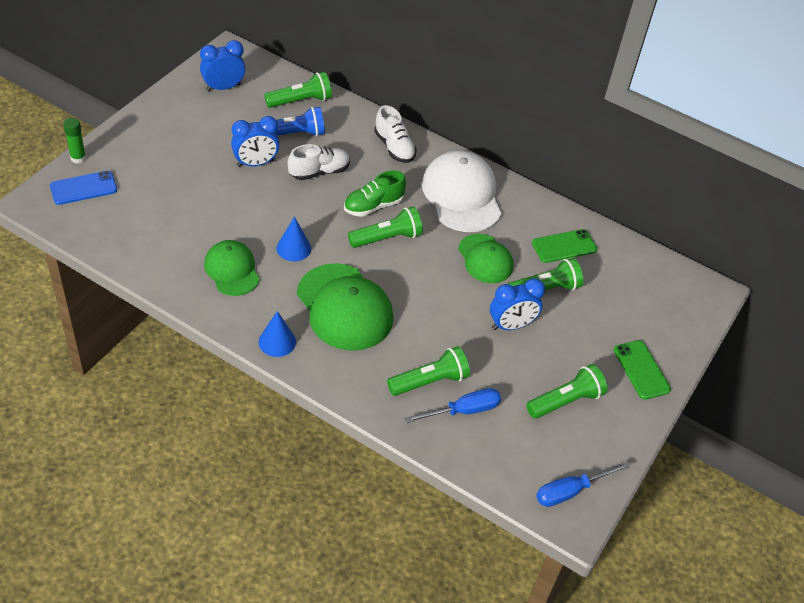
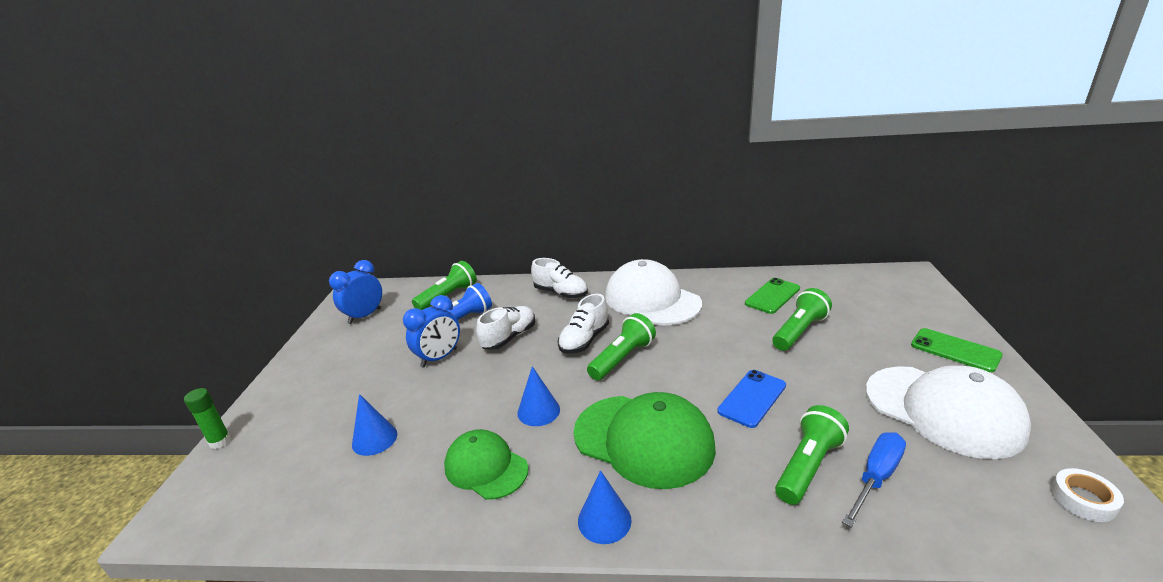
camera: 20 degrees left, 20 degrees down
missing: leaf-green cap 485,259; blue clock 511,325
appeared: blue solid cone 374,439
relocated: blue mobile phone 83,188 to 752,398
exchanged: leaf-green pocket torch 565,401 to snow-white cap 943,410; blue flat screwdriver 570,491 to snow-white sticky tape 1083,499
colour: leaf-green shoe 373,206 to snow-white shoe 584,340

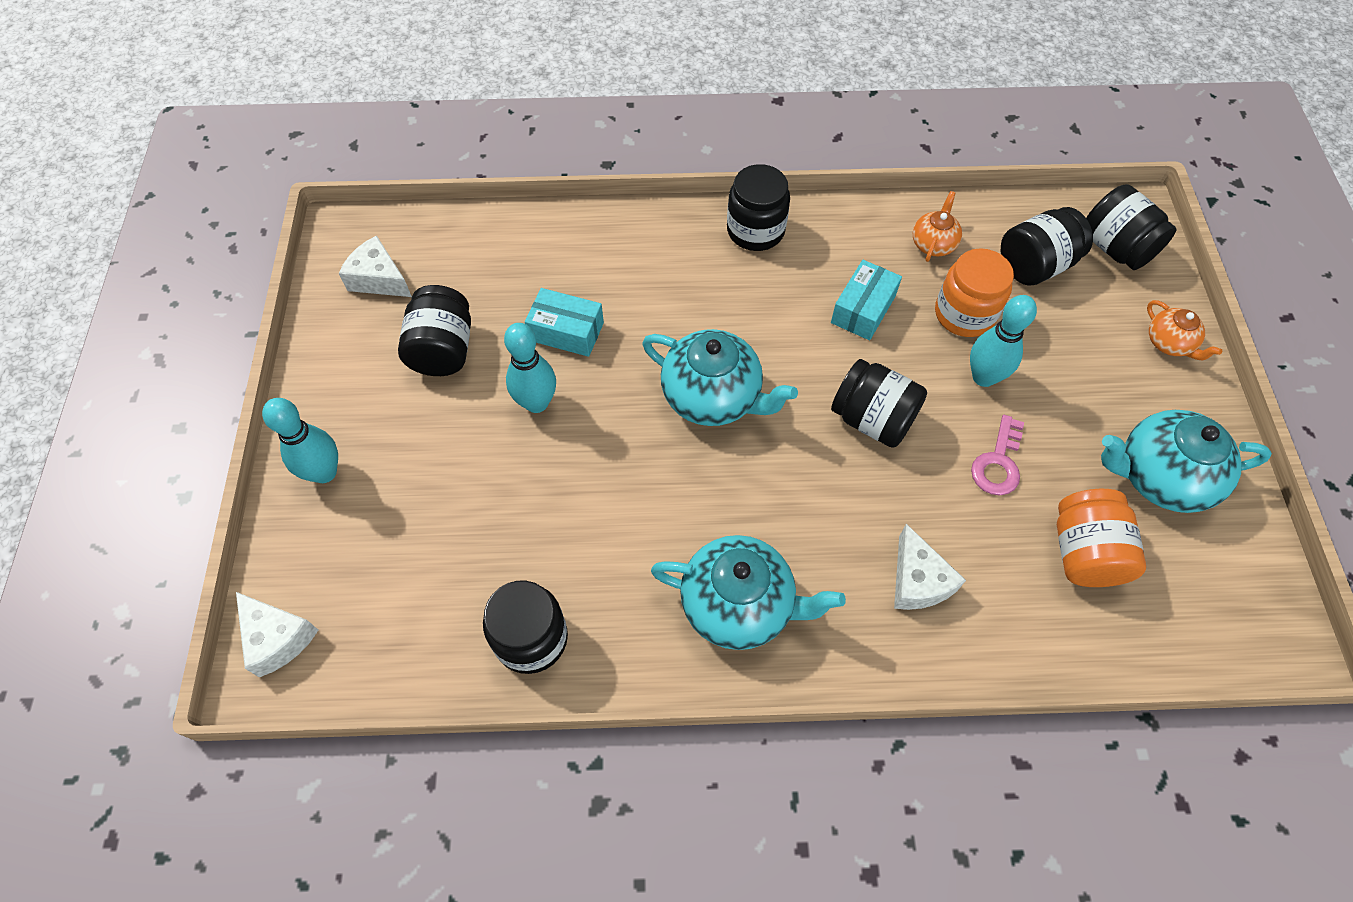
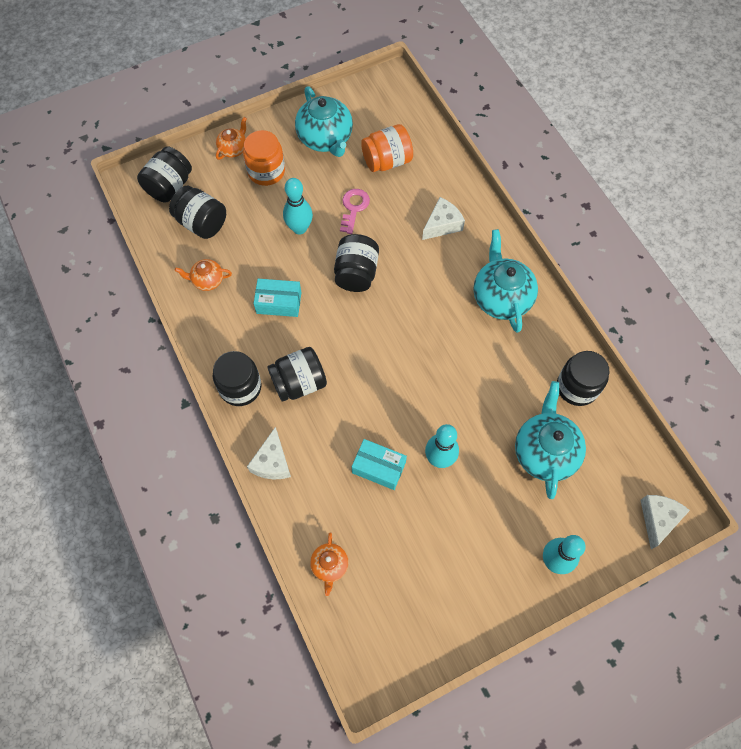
camera: 115 degrees left, 5 degrees up
appeared: orange-coloured china teapot 330,566
relocated: snow-white piece of cheese 379,279 to 272,462; jet-black jar 443,349 to 299,383; turquoise china teapot 713,397 to 545,452; orange-coloured jar 964,314 to 266,171
spun: turquoise box 566,331 = 379,467 60 degrees counterclockwise; pink key 998,463 = 353,208 75 degrees counterclockwise

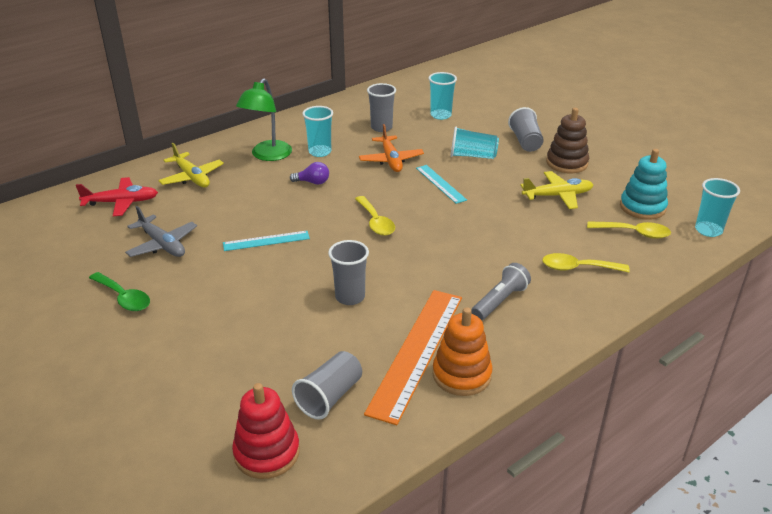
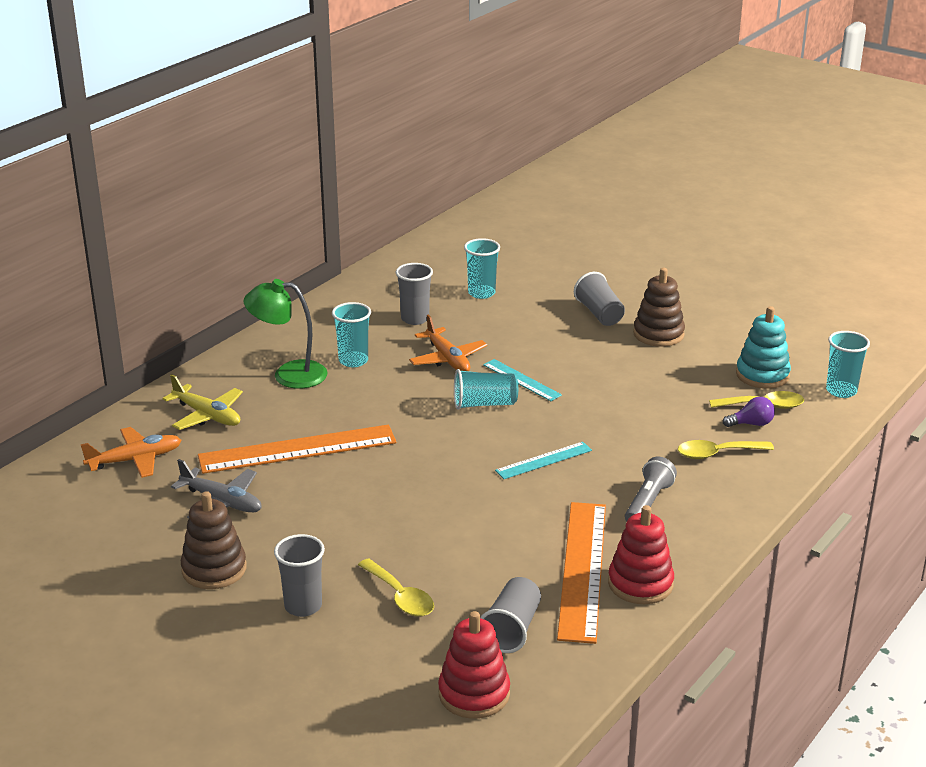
camera: 15 degrees left, 5 degrees down
missing: golden toy plane 557,196
appeared: orange-coloured measuring stick 297,449
relocated: turquoise measuring stick 266,241 to 544,460; purple lightbulb 313,182 to 751,424; ash-grey tumbler 350,297 to 303,606; golden spoon 375,222 to 400,597; turquoise tumbler 472,156 to 484,404
exchanged: leaf-green spoon 124,298 to dark brown stacking toy 214,569
colour: crimson toy plane 121,202 to orange-coloured toy plane 135,460; orange-coloured stacking toy 461,375 to crimson stacking toy 640,584
spun: leaf-green desk lamp 267,155 = 289,374 90 degrees clockwise

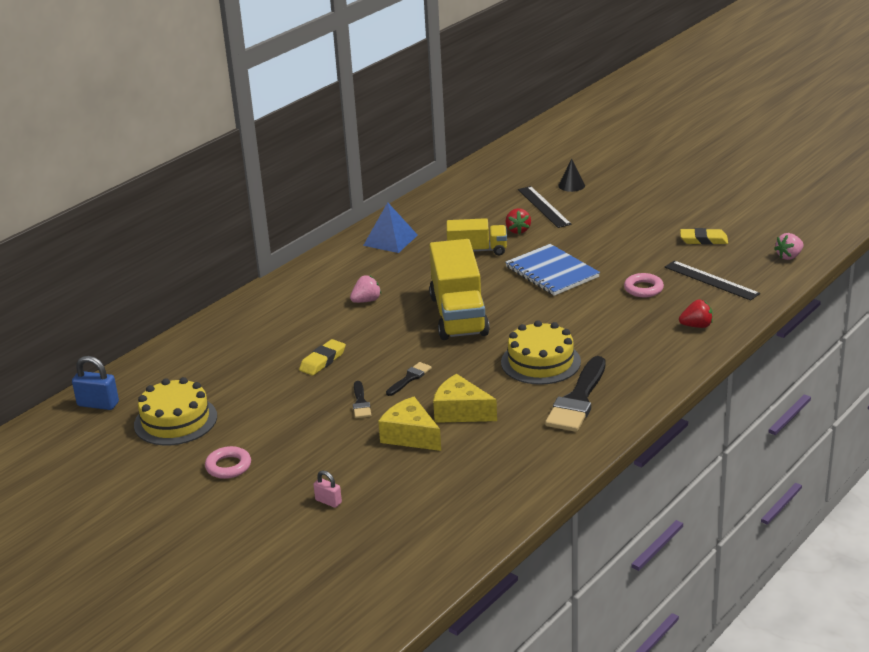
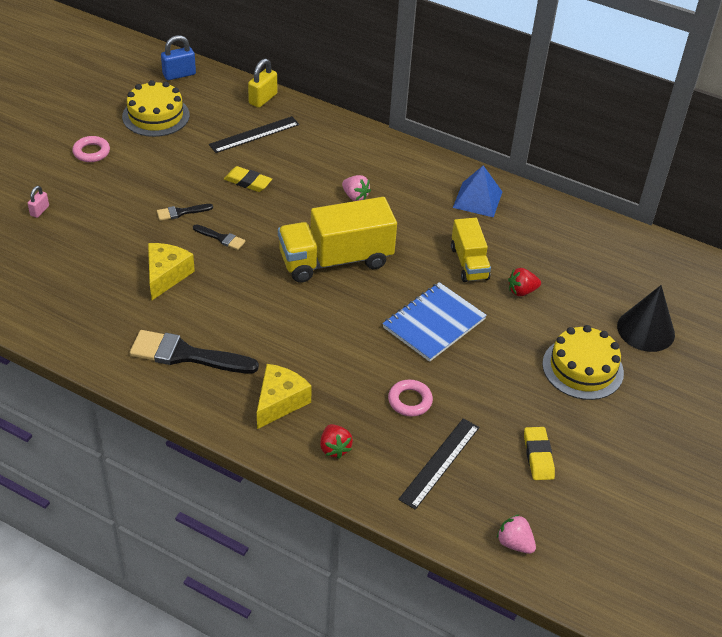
camera: 75 degrees right, 15 degrees up
appeared: golden padlock 263,99
relocated: golden piece of cheese 410,436 to 279,402; golden gateau 540,362 to 582,368; jet-black measuring stick 543,207 to 254,134
spun: blue padlock 98,404 = 179,74 60 degrees clockwise
size: jet-black solid cone 571,185 = 646,330 x1.79

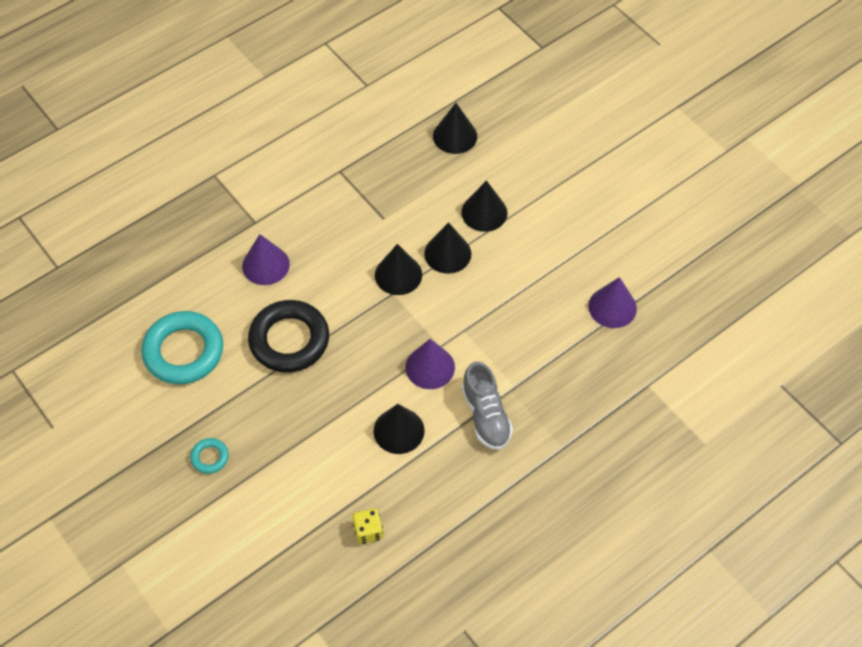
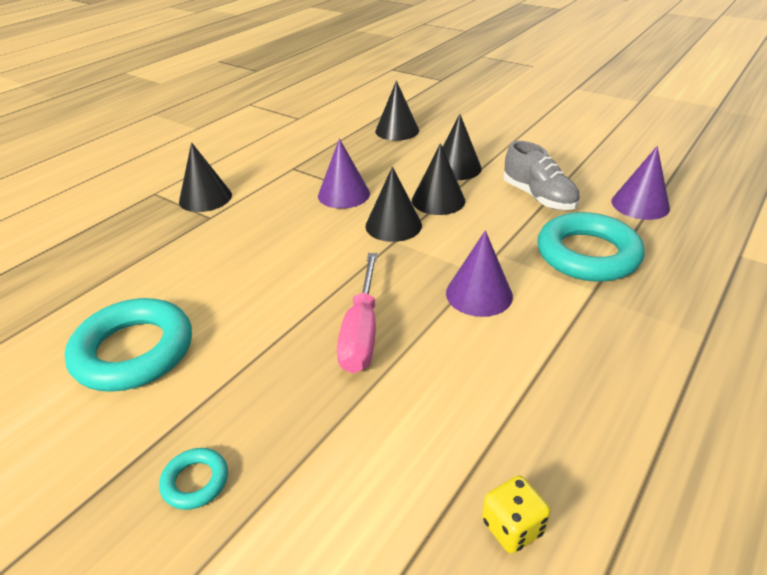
camera: 15 degrees left, 20 degrees down
missing: jet-black hoop 289,340
appeared: pink flat screwdriver 362,331; turquoise hoop 587,254
relocated: purple solid cone 265,265 to 343,194; jet-black solid cone 399,430 to 205,198; ash-grey shoe 486,415 to 538,197

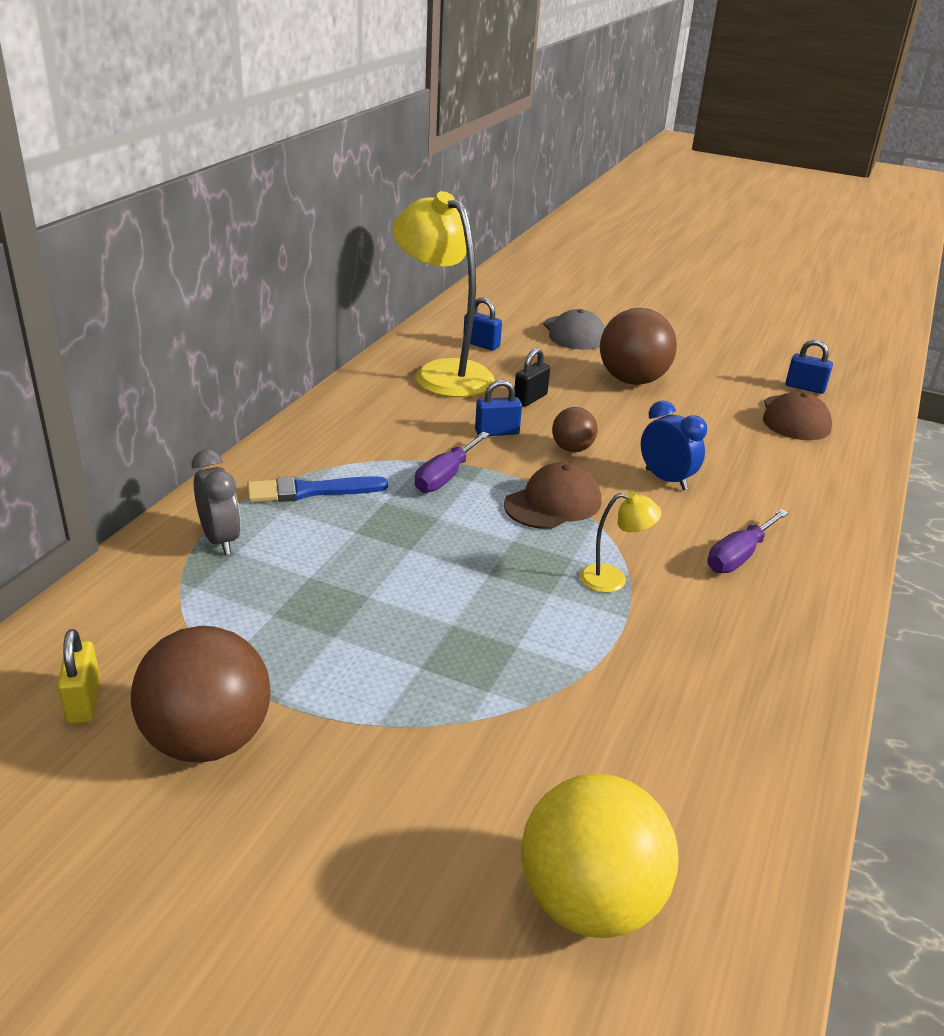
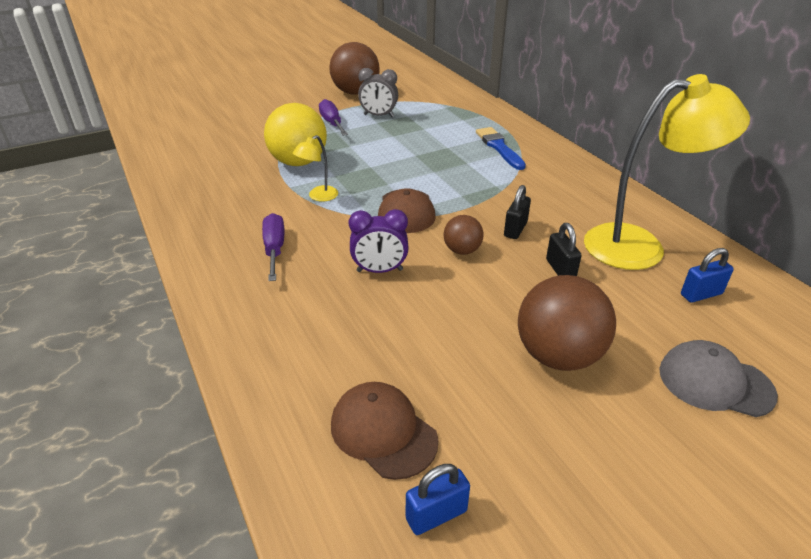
camera: 130 degrees right, 5 degrees up
missing: golden padlock 83,701
relocated: ash-grey clock 220,540 to 378,116; purple flat screwdriver 445,476 to 332,123; golden ball 589,901 to 299,162
colour: blue padlock 497,432 to jet-black padlock 515,229; blue clock 666,479 to purple clock 379,270
spun: blue brush 310,491 = 499,147 45 degrees counterclockwise

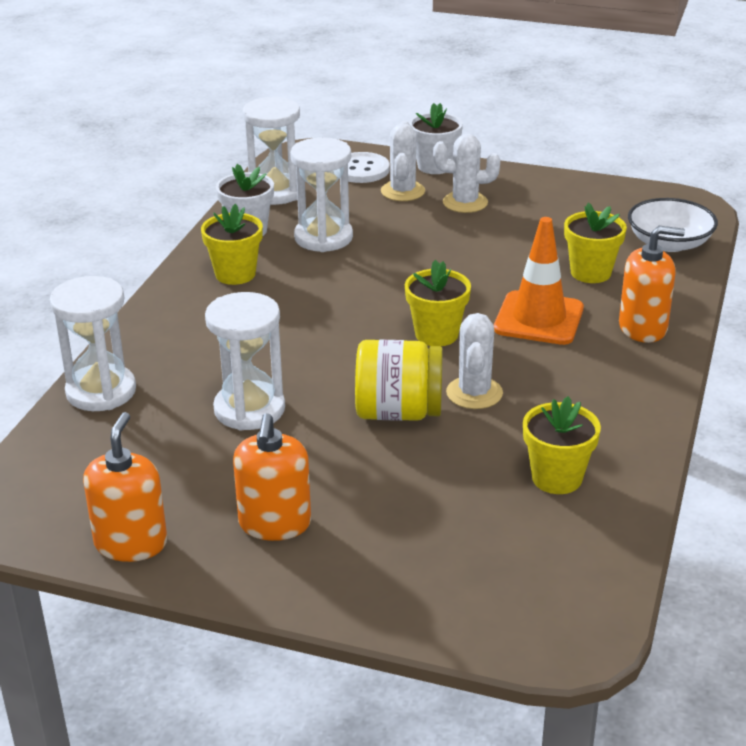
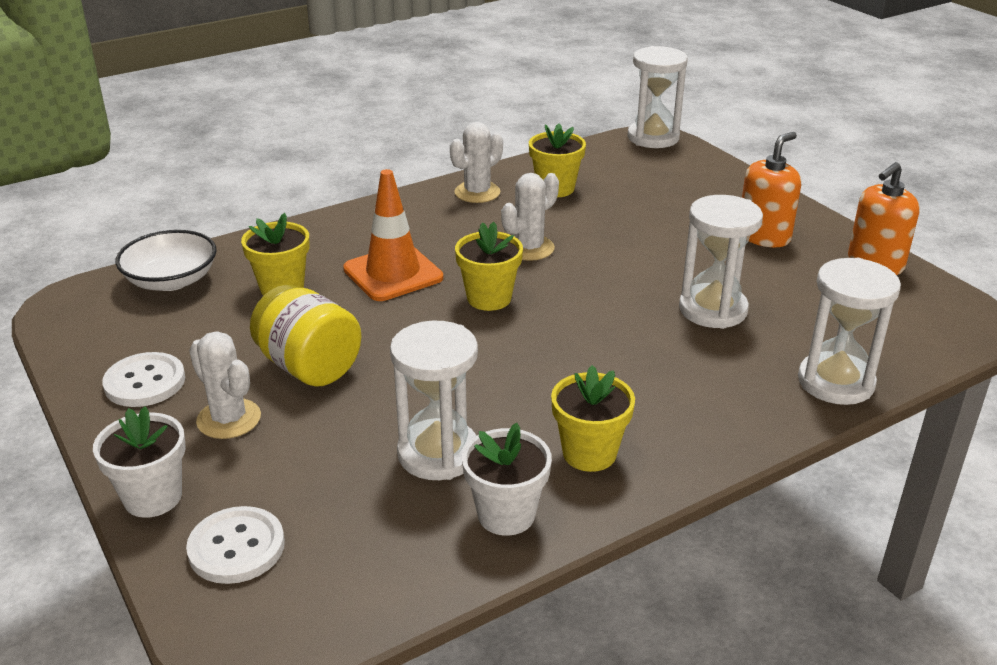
camera: 140 degrees left, 0 degrees up
missing: orange-coloured soap pump 643,328
appeared: snow-white shirt button 145,382
relocated: snow-white sandglass 275,192 to 653,137; golden jar 398,412 to 309,367; snow-white cactus 402,191 to 477,192

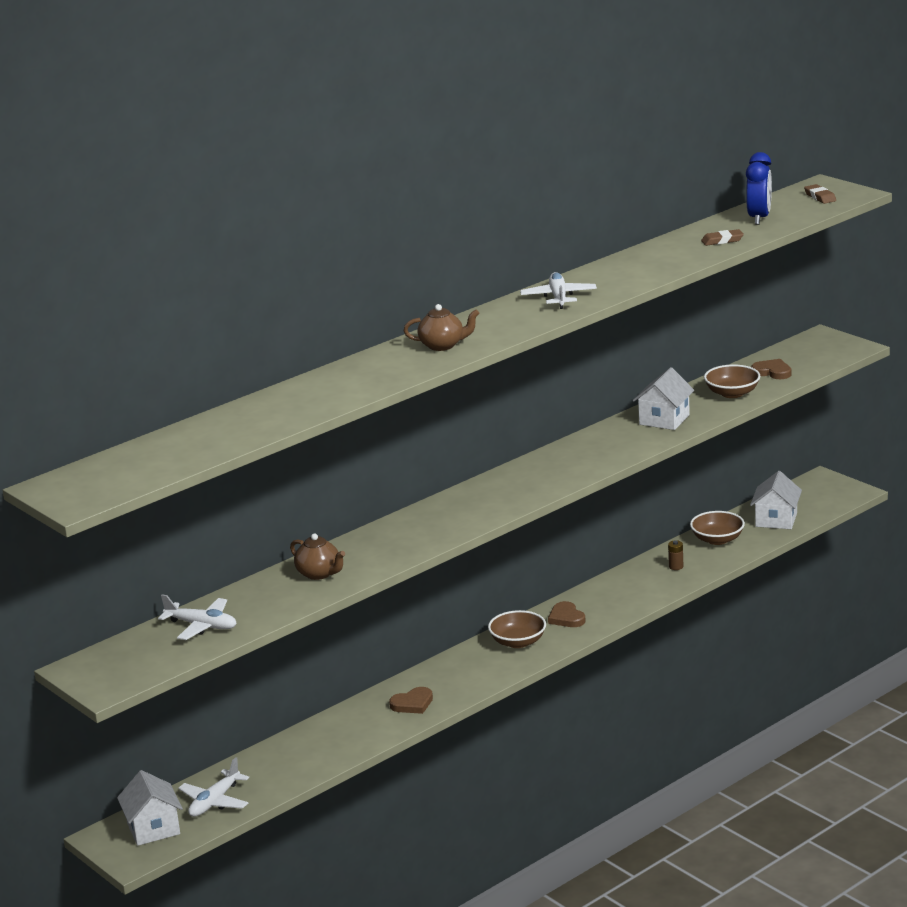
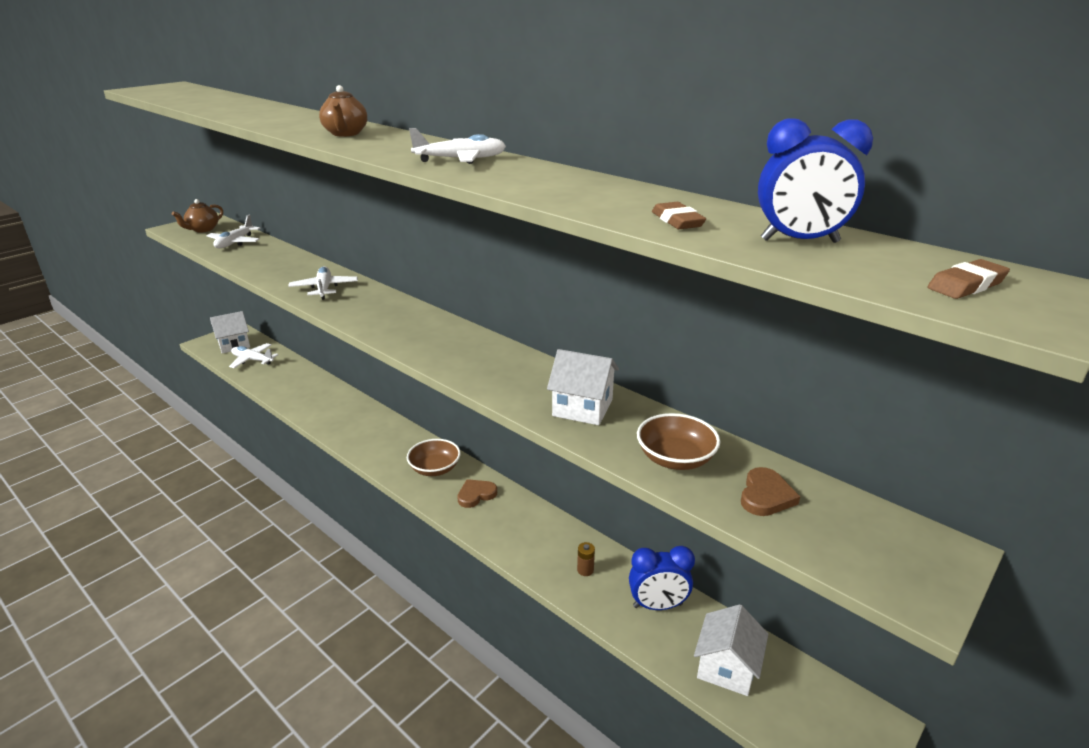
camera: 80 degrees right, 5 degrees up
missing: dark brown heart shape 412,703
appeared: snow-white toy plane 324,288
relocated: dark brown china teapot 319,574 to 203,229
exchanged: dark brown bowl 717,539 to blue clock 657,605
spun: snow-white toy house 776,520 = 727,667 75 degrees counterclockwise

